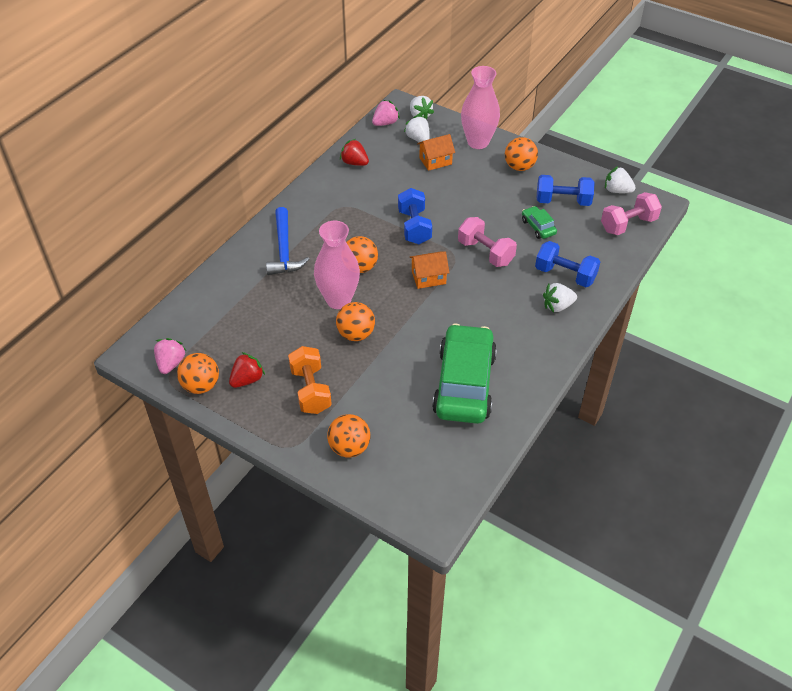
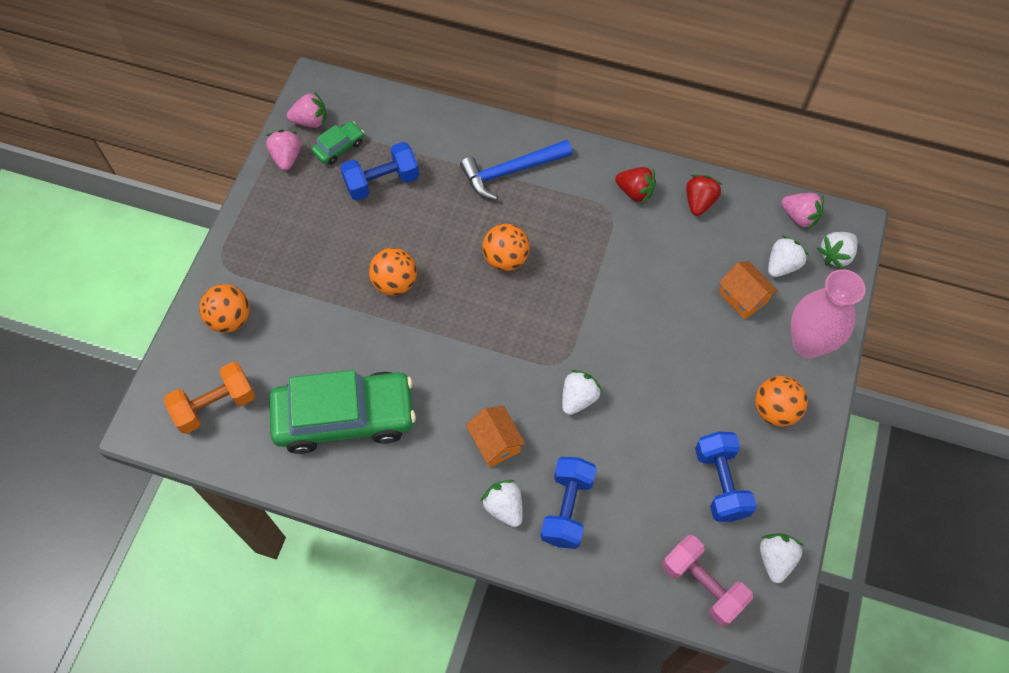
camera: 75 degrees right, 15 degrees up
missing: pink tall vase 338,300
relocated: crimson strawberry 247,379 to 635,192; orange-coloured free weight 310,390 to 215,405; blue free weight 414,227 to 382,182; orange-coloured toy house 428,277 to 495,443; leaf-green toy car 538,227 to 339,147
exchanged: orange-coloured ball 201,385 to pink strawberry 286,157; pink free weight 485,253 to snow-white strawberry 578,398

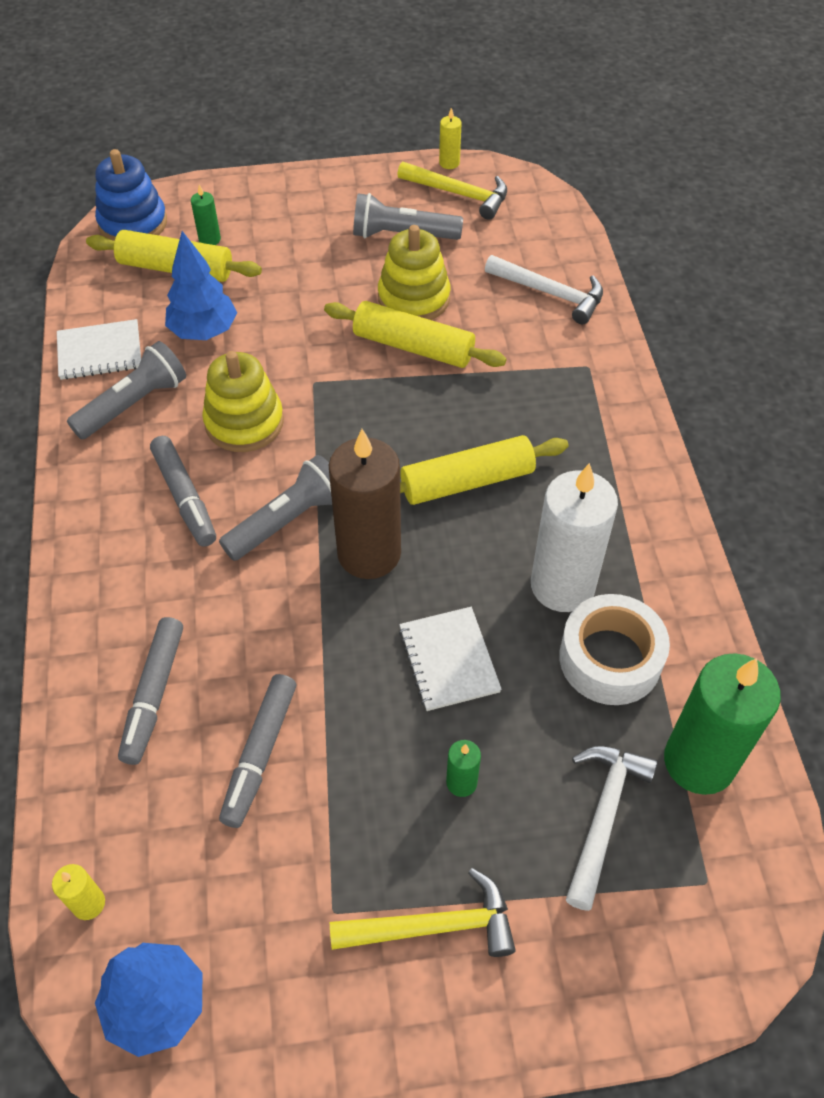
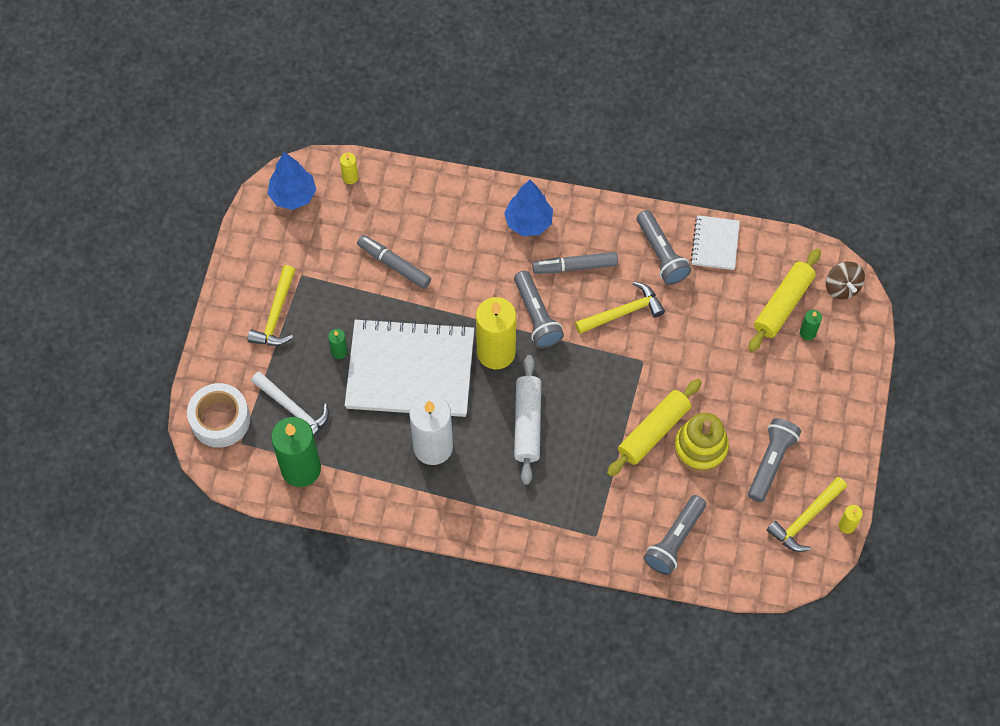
camera: 110 degrees right, 10 degrees up
missing: ash-grey marker pen 154,695
relocated: blue toy tree 204,331 to 528,222; snow-white sticky tape 610,658 to 220,419
exchanged: blue stacking toy 133,223 to dark brown whirligig 842,287; golden stacking toy 244,422 to golden carpenter's hammer 622,312; snow-white carpenter's hammer 550,293 to ash-grey pocket torch 674,540
colour: dark brown wax candle 369,553 to golden wax candle 496,352; golden dough roller 467,482 to snow-white dough roller 527,423
size: snow-white notepad 448,660 = 410,370 x2.14

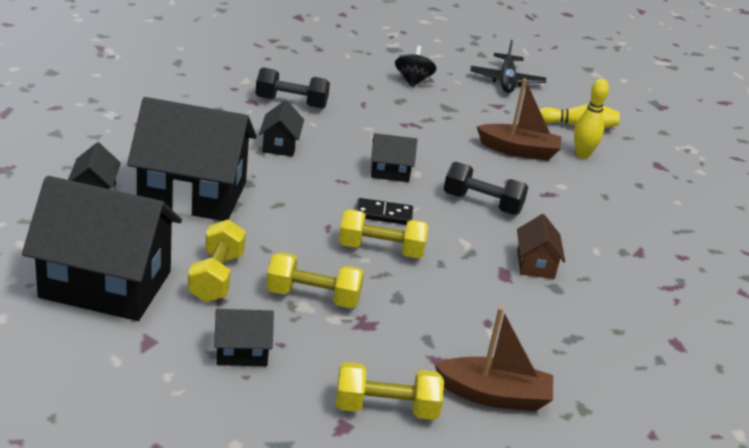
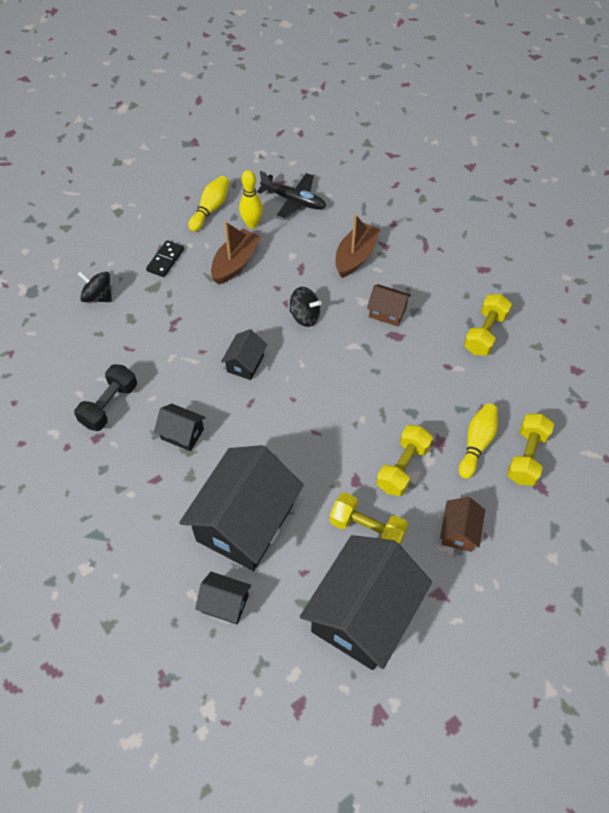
camera: 65 degrees left, 25 degrees up
appeared: golden skittle 476,444
relocated: golden free weight 381,250 to 485,333; jet-black domino tile 383,214 to 165,260; dark brown sailboat 494,395 to 355,256; jet-black toy plane 506,81 to 294,201
exchanged: jet-black free weight 482,203 to jet-black whirligig 305,316
colour: jet-black toy house 242,352 to dark brown toy house 459,531

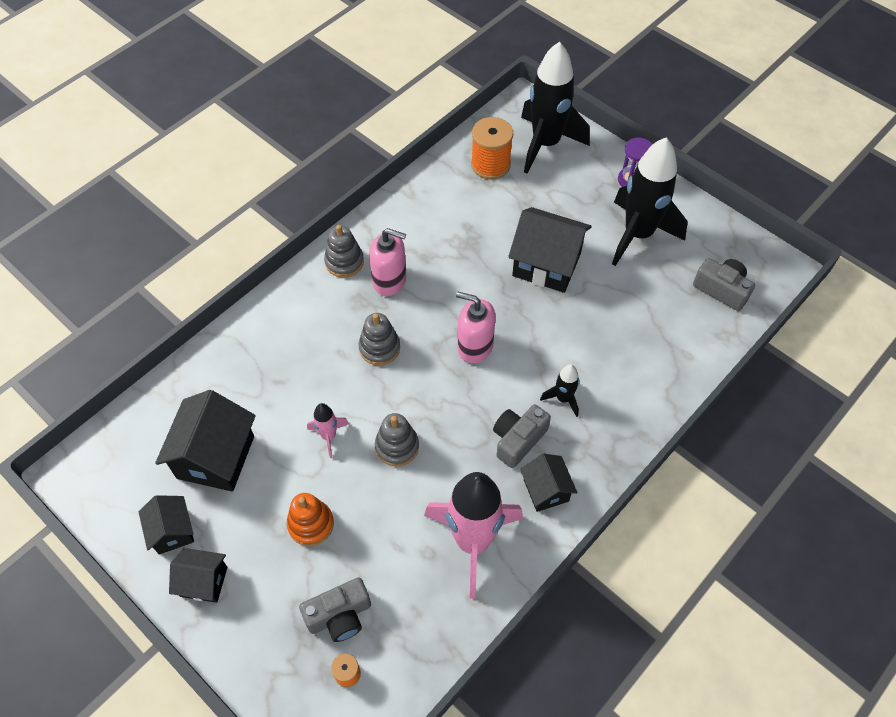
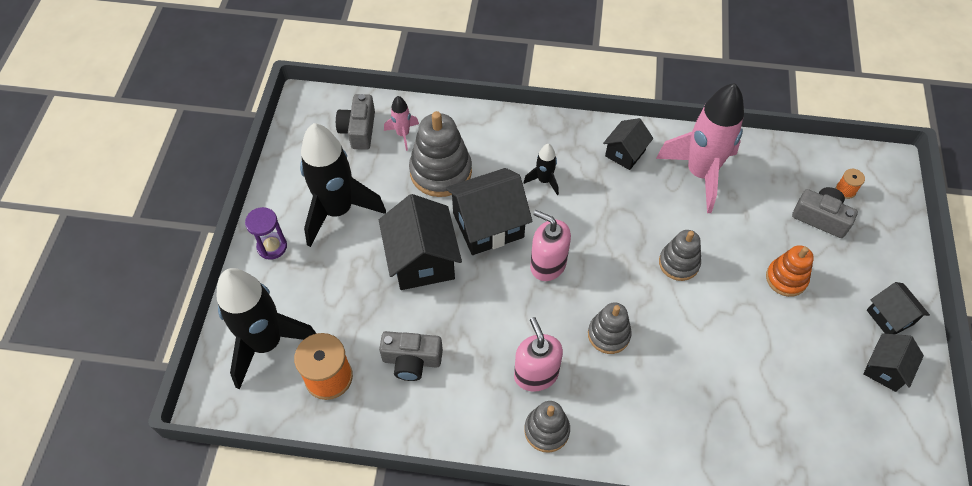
camera: 125 degrees left, 0 degrees up
appeared: ash-grey stacking toy 441,172
relocated: jet-black toy house 216,457 to 488,225; pink toy rocket 329,436 to 403,134; ash-grey compact camera 518,440 to 411,360
spun: pink soap pump 475,346 = 548,264 135 degrees clockwise

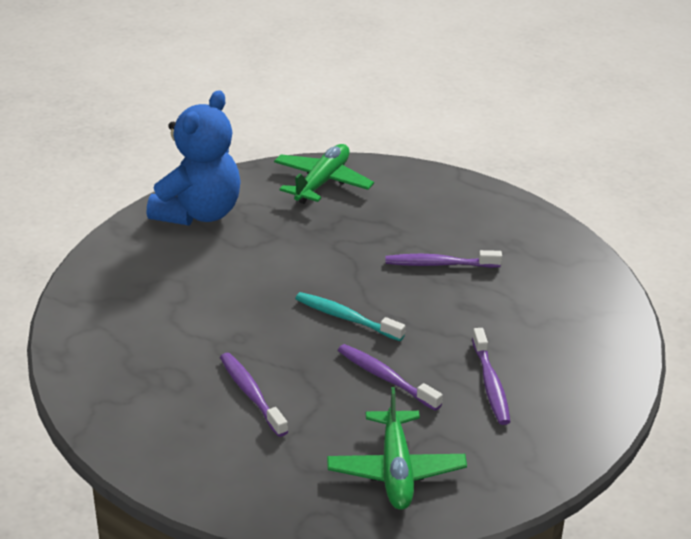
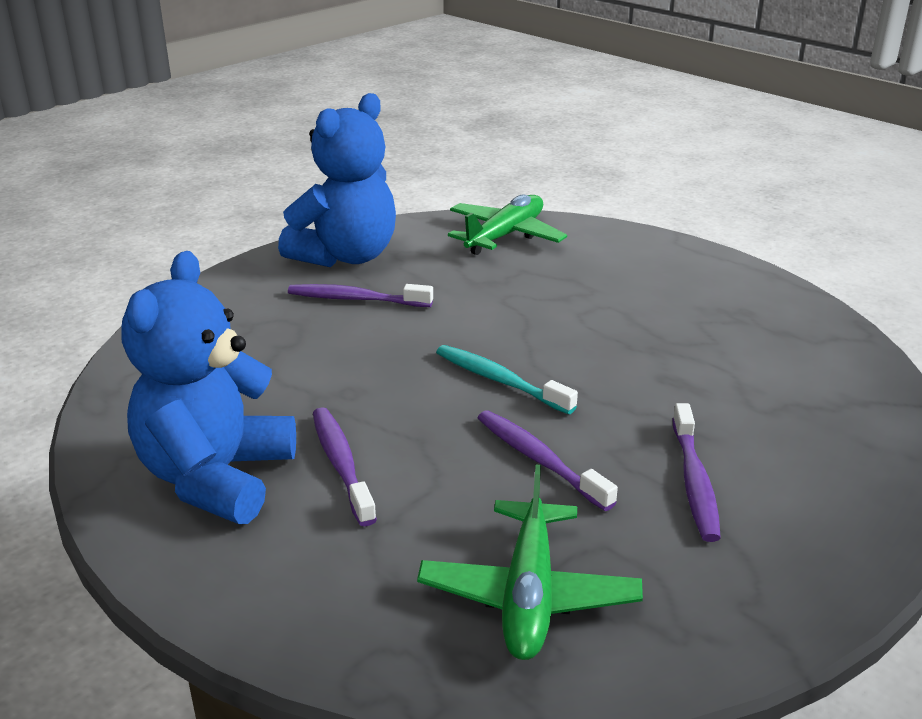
camera: 10 degrees right, 5 degrees down
appeared: blue teddy 216,477
relocated: purple tooth brush 439,264 to 356,299

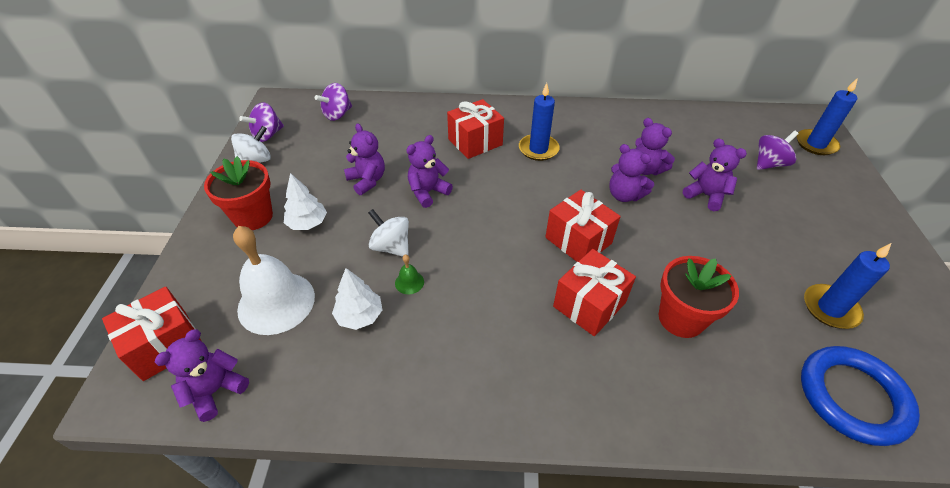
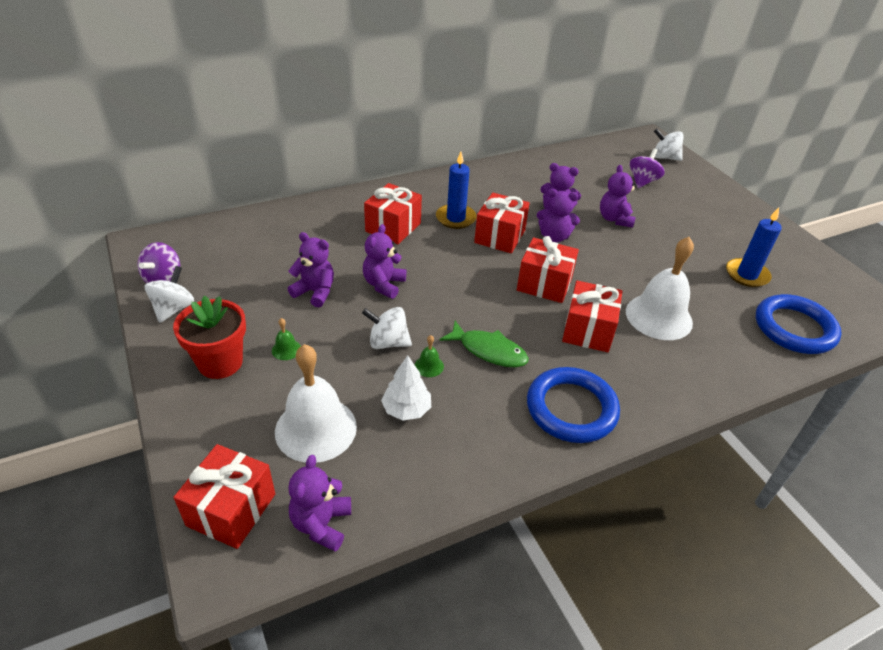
camera: 30 degrees left, 5 degrees down
missing: purple whirligig 337,114
appeared: leaf-green fish figure 488,351; crimson wrapped gift 499,236; blue hoop 571,409
exchanged: snow-white toy tree 308,223 to leaf-green school bell 286,349; crimson plant pot 681,318 to snow-white school bell 658,316; blue wax candle 816,144 to snow-white whirligig 664,157
spun: purple teddy 706,195 = 614,219 105 degrees counterclockwise

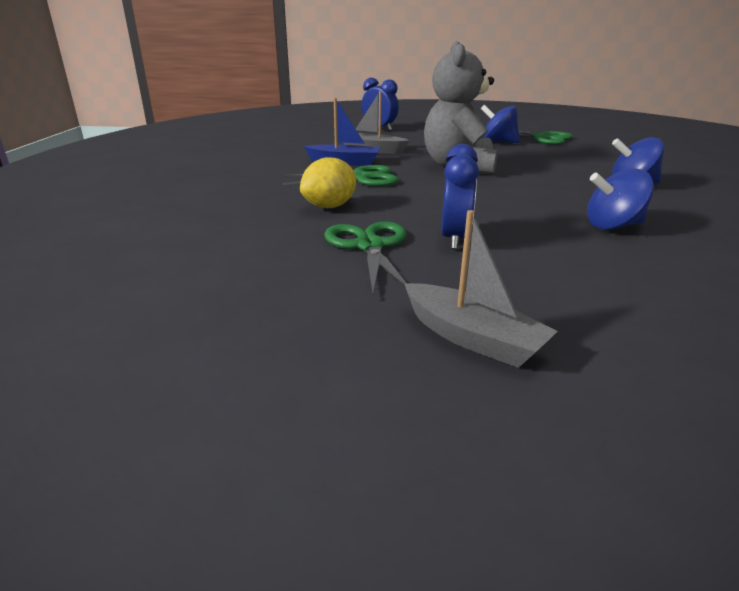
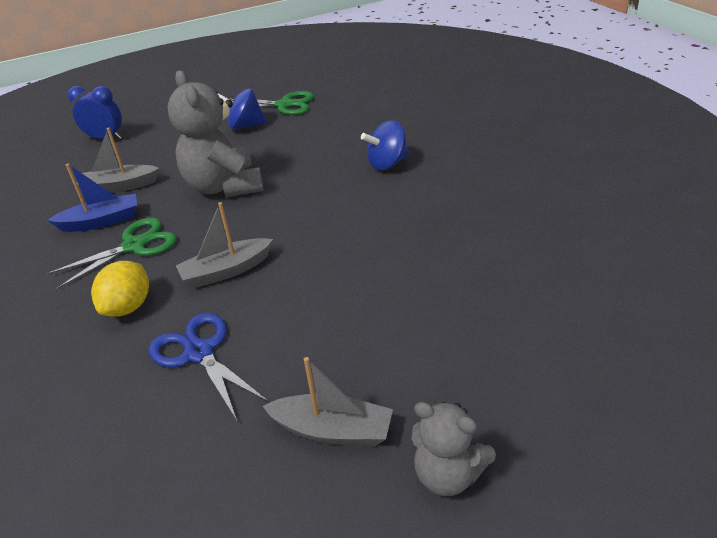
camera: 25 degrees left, 10 degrees up
missing: blue clock 454,239; blue whirligig 612,226
appeared: ash-grey sailboat 226,271; ash-grey teddy 448,474
colour: leaf-green pair of scissors 369,246 to blue pair of scissors 199,353

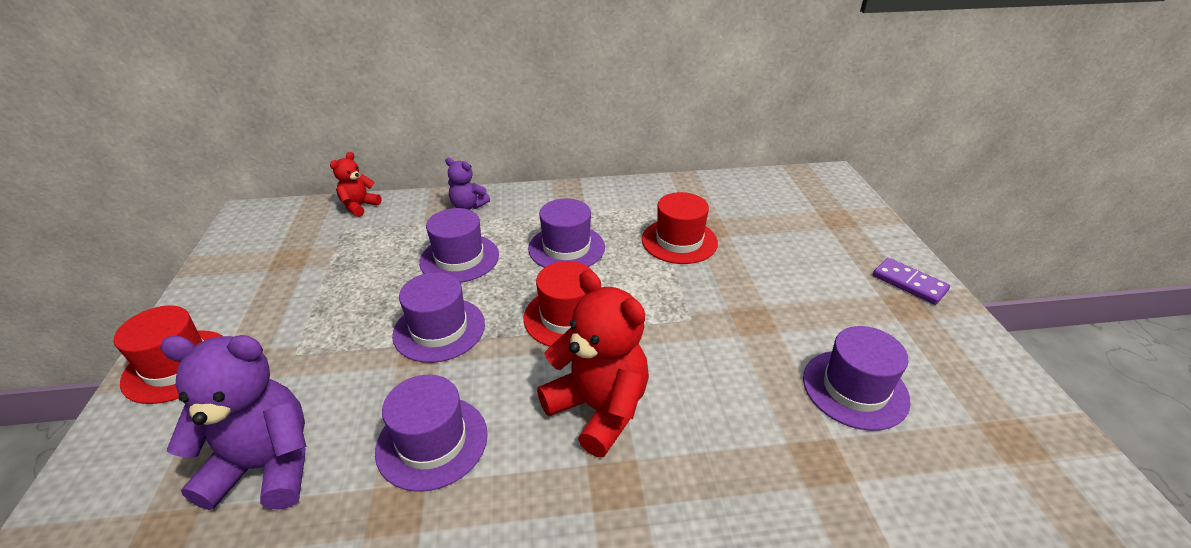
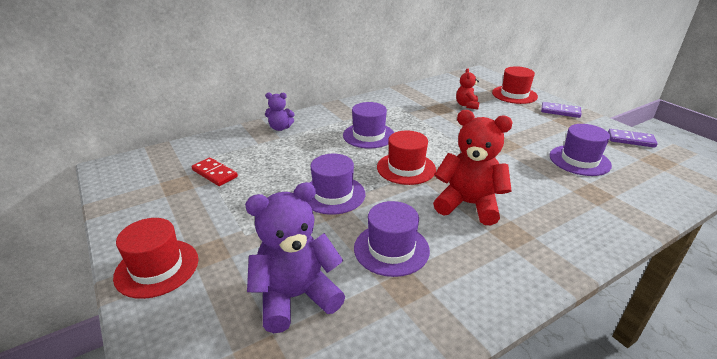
camera: 25 degrees left, 5 degrees down
missing: purple top hat 459,258
appeared: crimson domino tile 214,173; purple domino tile 631,140
relocated: crimson teddy 359,206 to 466,105; crimson top hat 679,241 to 514,95

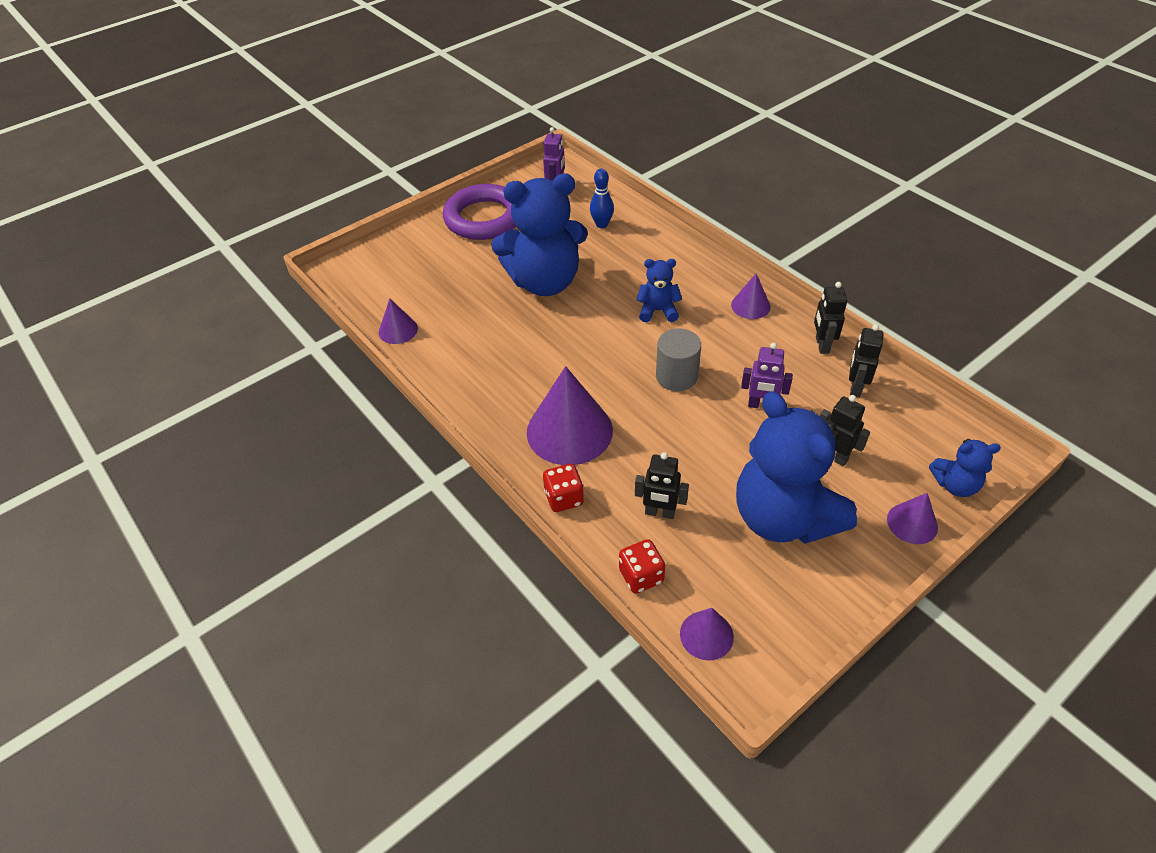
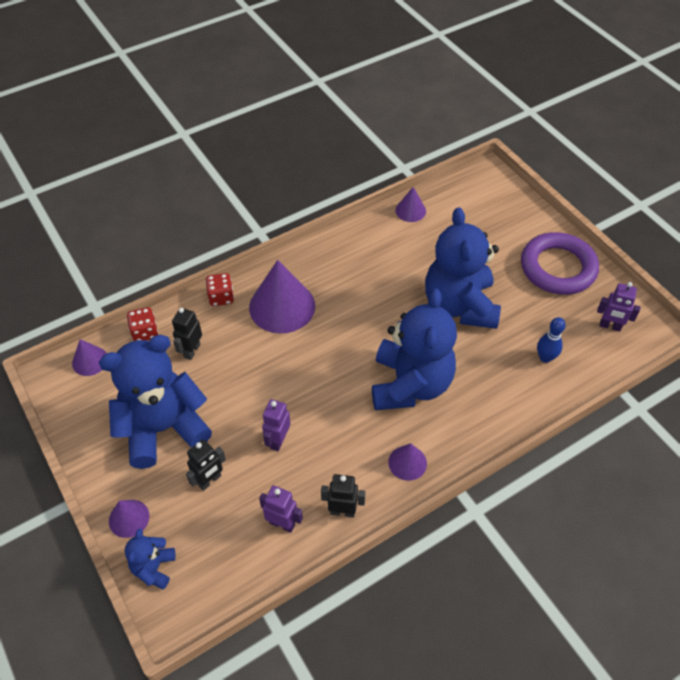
camera: 95 degrees right, 5 degrees up
missing: ash-grey solid cylinder 676,376
colour: jet-black toy robot 855,387 to purple toy robot 282,523
size: blue teddy 658,311 = 410,384 x2.20

